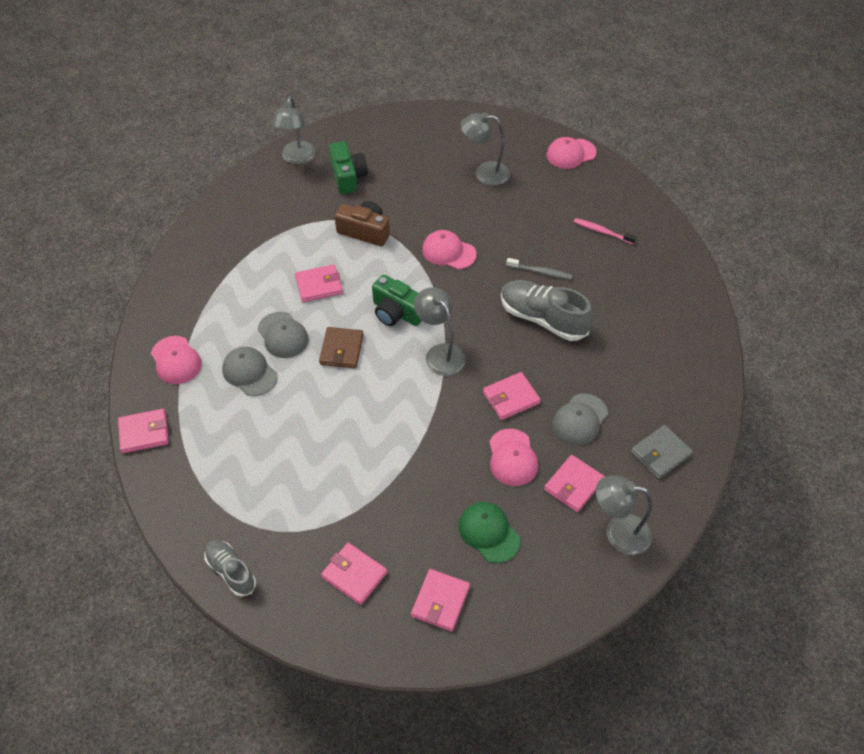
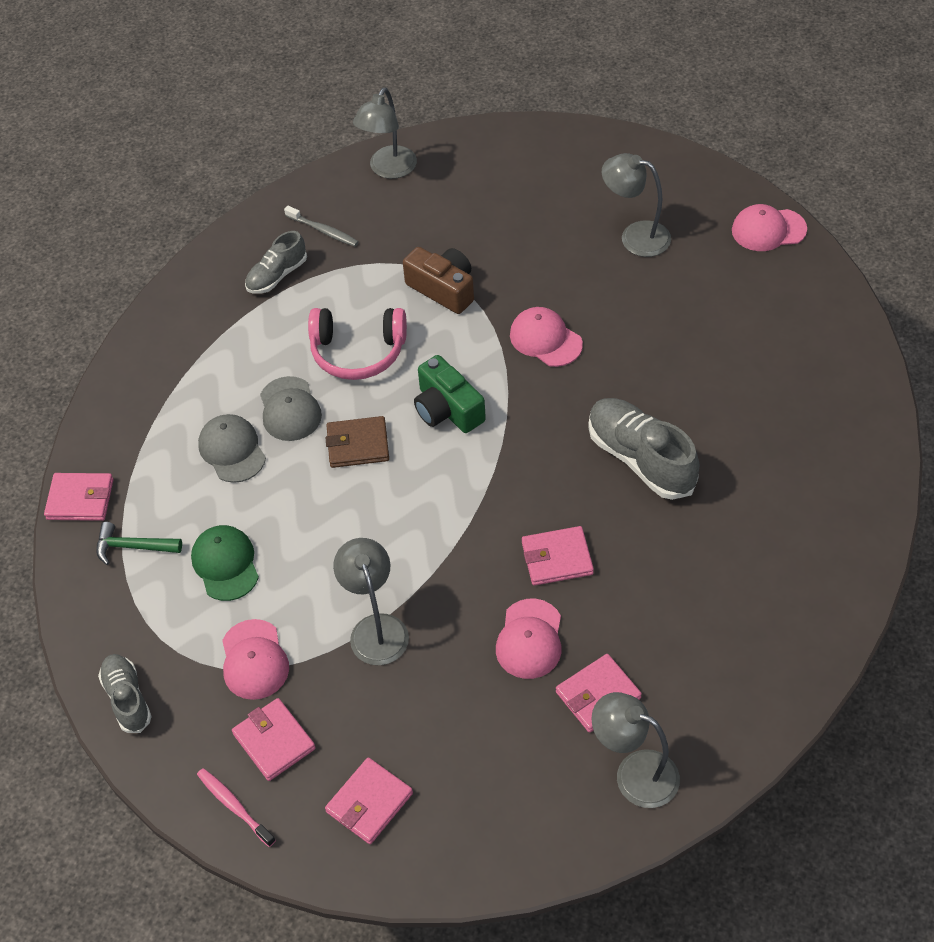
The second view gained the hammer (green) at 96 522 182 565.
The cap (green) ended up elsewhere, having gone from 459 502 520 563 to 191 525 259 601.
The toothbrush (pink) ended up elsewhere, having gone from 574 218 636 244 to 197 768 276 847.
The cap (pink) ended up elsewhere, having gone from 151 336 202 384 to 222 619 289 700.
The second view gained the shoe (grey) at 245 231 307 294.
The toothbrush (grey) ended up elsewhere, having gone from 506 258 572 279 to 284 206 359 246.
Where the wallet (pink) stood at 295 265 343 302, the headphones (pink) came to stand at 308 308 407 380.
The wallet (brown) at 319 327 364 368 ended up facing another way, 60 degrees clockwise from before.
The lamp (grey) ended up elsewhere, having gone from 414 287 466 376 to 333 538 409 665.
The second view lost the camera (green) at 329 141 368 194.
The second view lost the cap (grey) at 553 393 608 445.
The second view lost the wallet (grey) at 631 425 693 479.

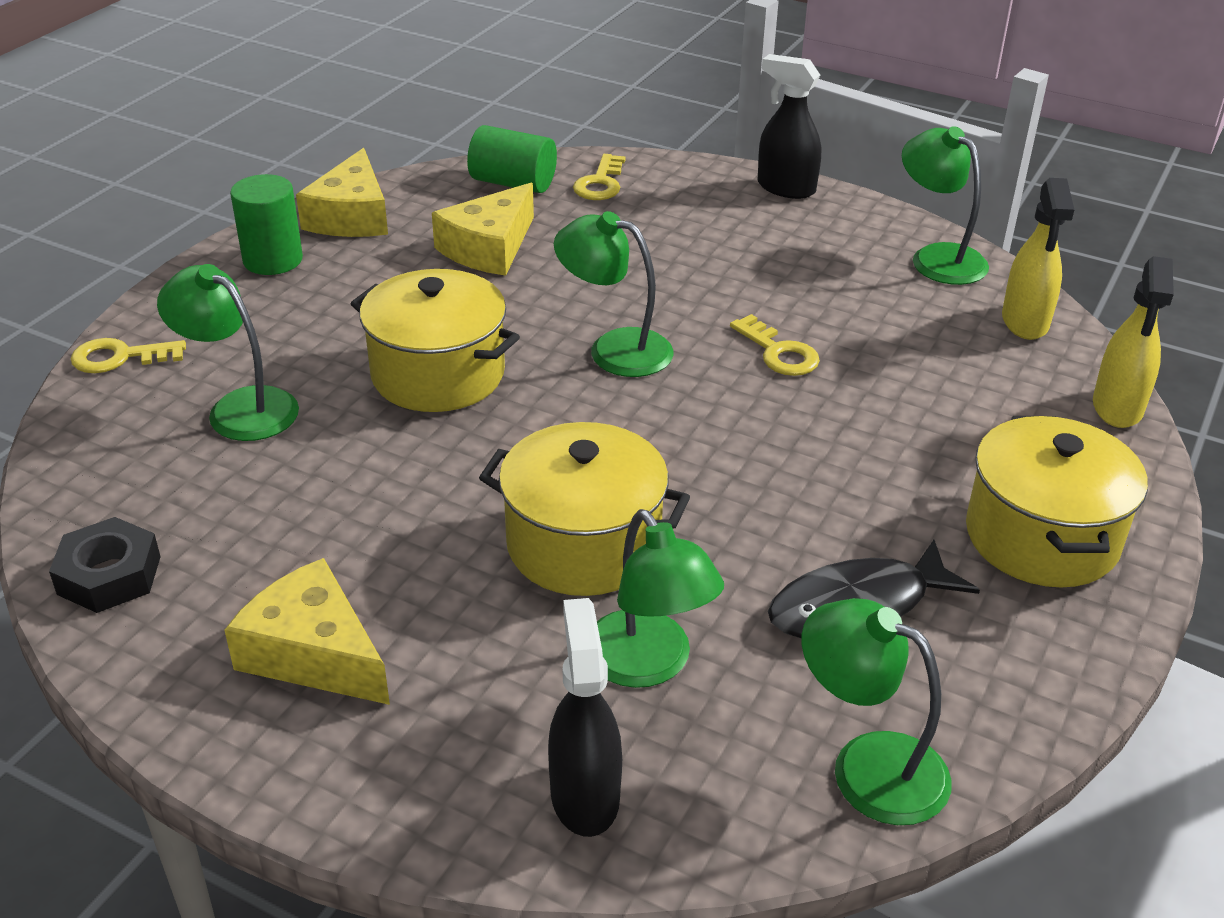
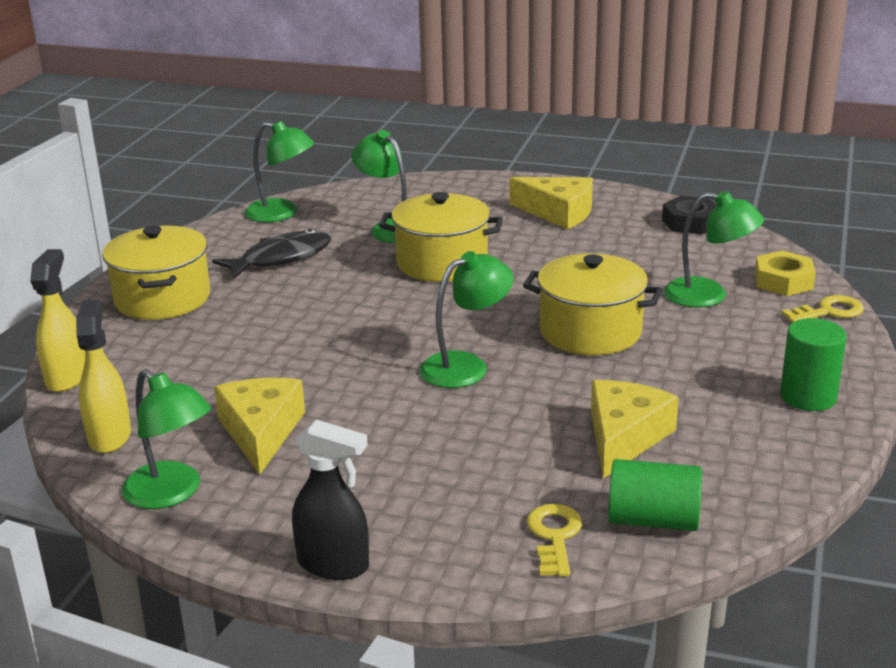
The cheese (yellow) ended up elsewhere, having gone from 296 148 388 237 to 214 378 305 474.
The lamp (green) at 554 211 674 377 ended up facing another way, 45 degrees counterclockwise from before.
The second view gained the nut (yellow) at 755 251 816 296.
The second view lost the spray bottle (black) at 548 598 622 837.
The second view lost the key (yellow) at 730 314 820 376.

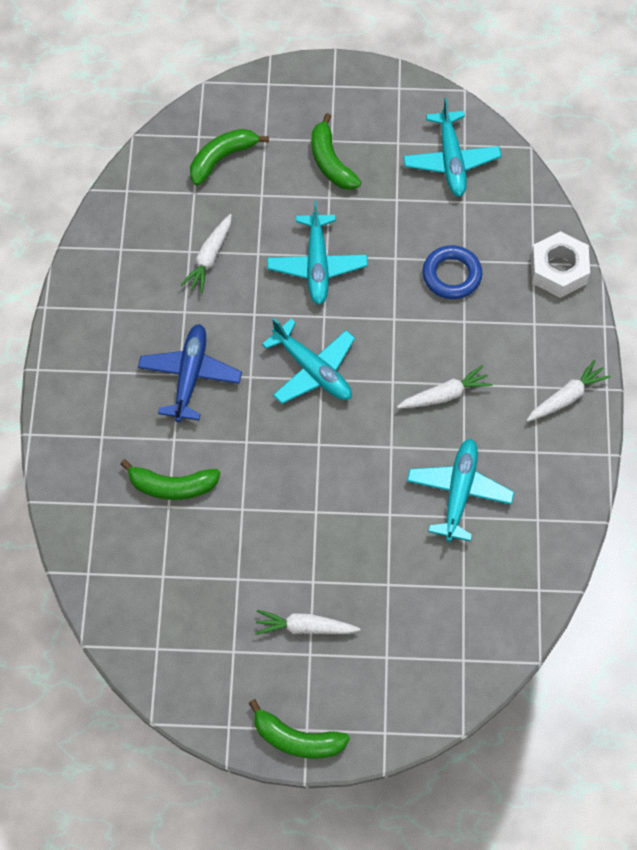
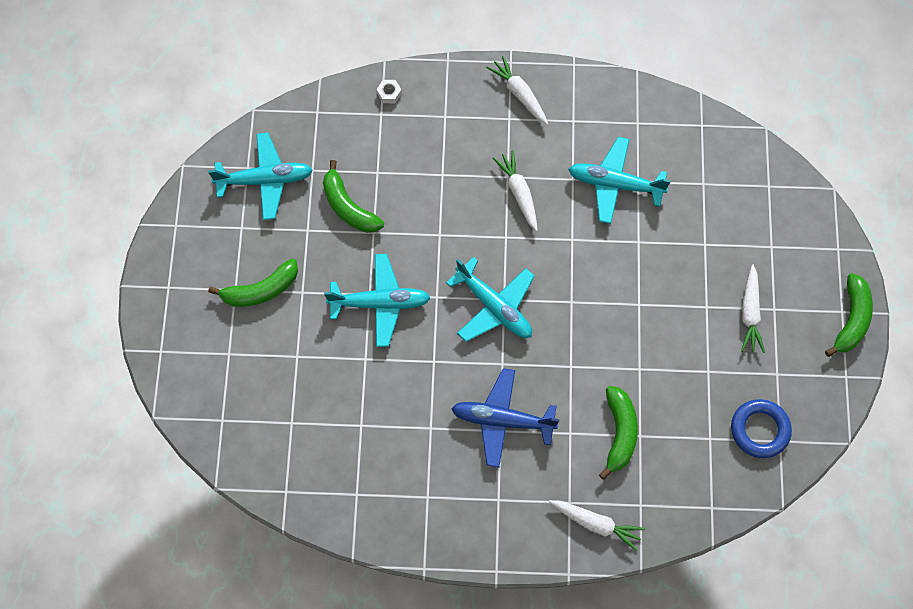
The banana (green) ended up elsewhere, having gone from 190 129 269 186 to 323 160 384 233.
The size of the nut (white) at 531 231 590 298 changed by a factor of 0.43.
The plane (turquoise) at 262 318 355 404 ended up facing another way, 90 degrees clockwise from before.
The carrot (white) ended up elsewhere, having gone from 181 214 232 294 to 549 500 645 551.
The ring (blue) ended up elsewhere, having gone from 422 245 482 299 to 731 399 792 458.

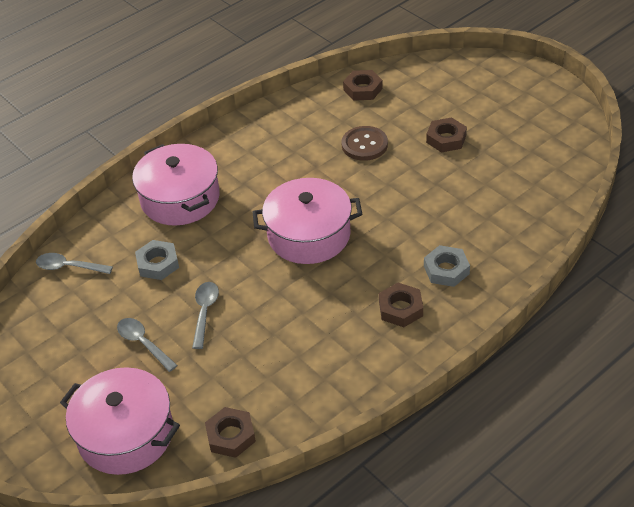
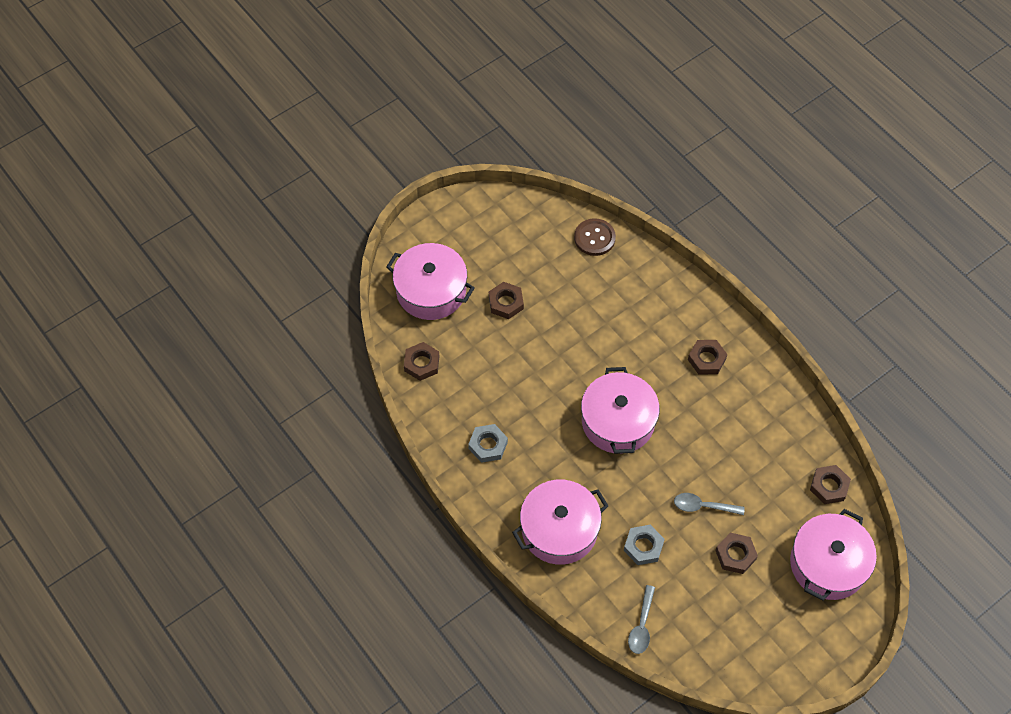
The second view gained the pot (pink) at 386 243 475 320.
The nut (grey) ended up elsewhere, having gone from 424 245 470 287 to 468 424 508 463.
The button (brown) ended up elsewhere, having gone from 342 126 388 161 to 574 218 616 256.
Where the spoon (grey) stood at 117 318 178 372, the nut (brown) came to stand at 715 533 758 574.

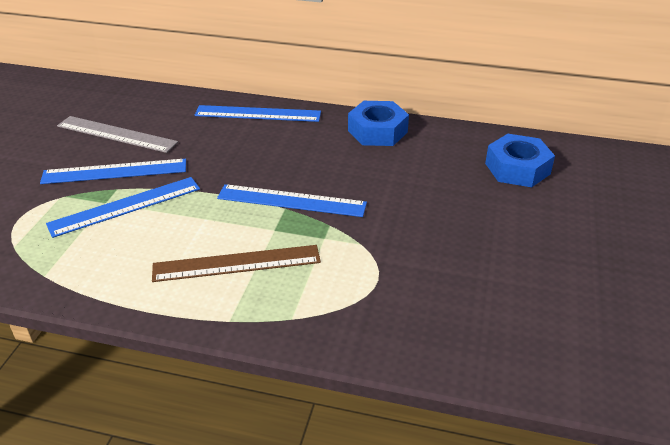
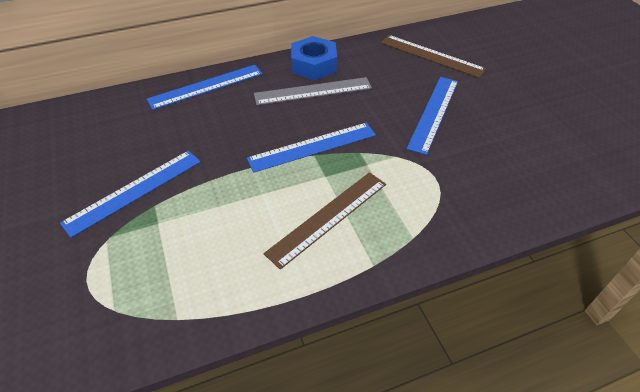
The ruler (grey) ended up elsewhere, having gone from 57 116 178 153 to 254 77 372 105.
Where the nut (blue) stood at 485 134 555 187, the ruler (brown) came to stand at 381 35 486 78.
The ruler (blue) ended up elsewhere, having gone from 46 177 200 238 to 406 77 458 155.

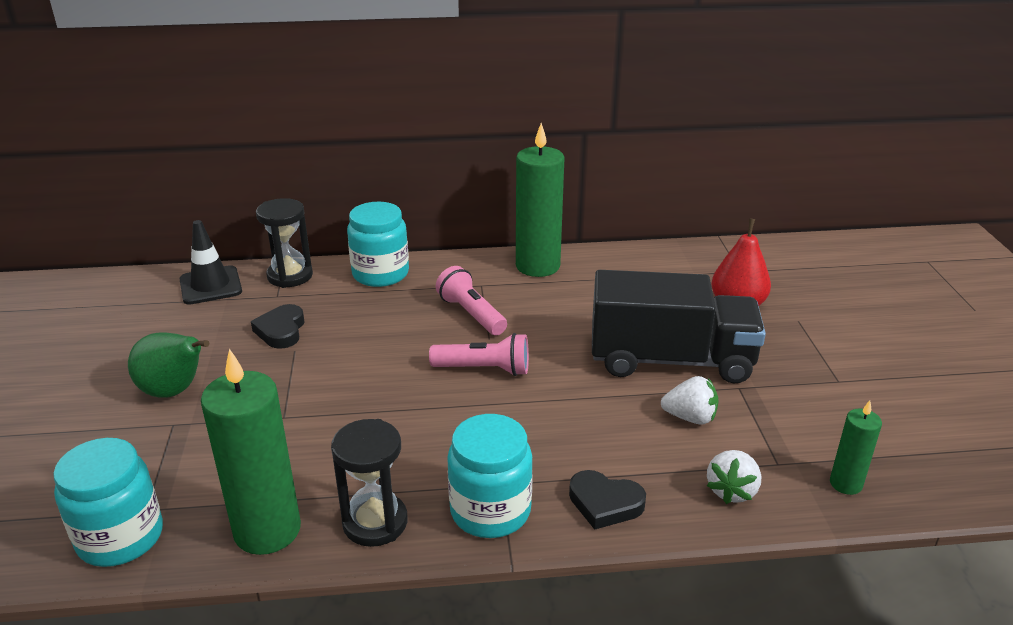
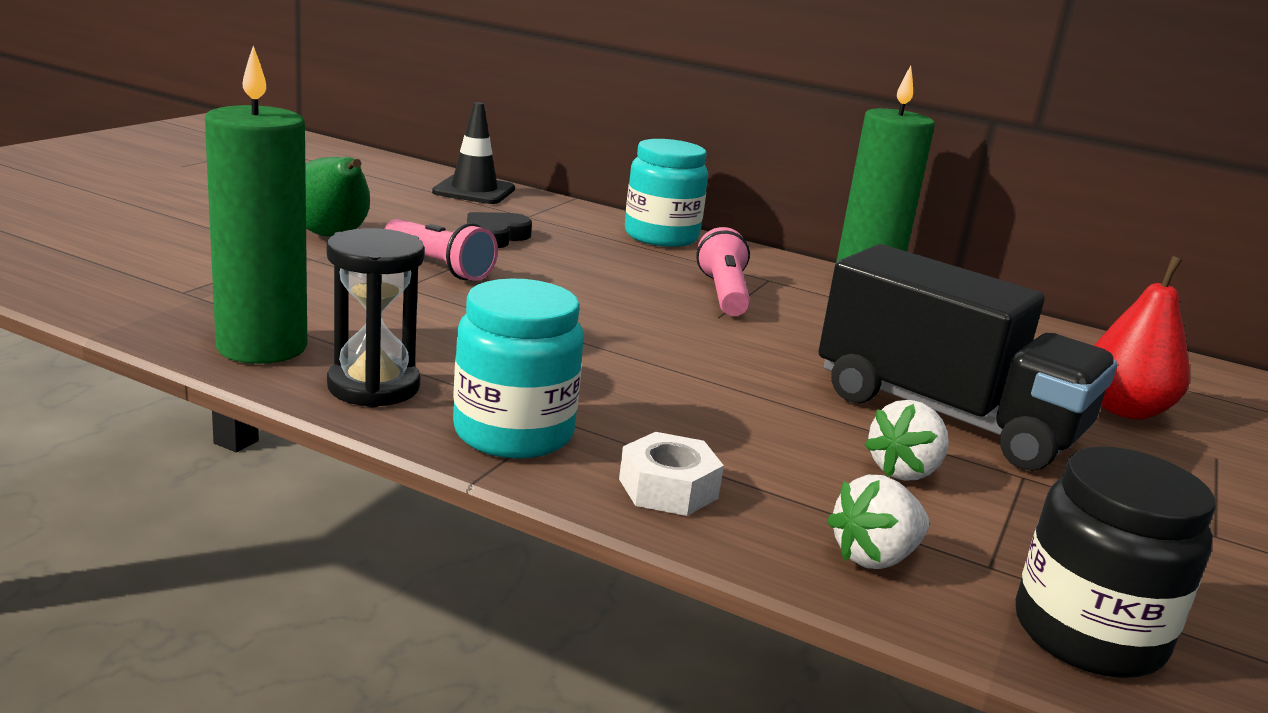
The flashlight (pink) ended up elsewhere, having gone from 429 333 529 376 to 385 219 498 281.
Where the heart (black) stood at 569 470 646 530, the nut (white) came to stand at 619 432 724 516.
The strawberry (white) at 661 376 719 425 ended up facing another way, 90 degrees clockwise from before.
Where the candle (green) stood at 830 401 882 495, the jar (black) came to stand at 1016 446 1216 678.
The second view lost the jar (turquoise) at 53 438 163 567.
The second view lost the hourglass (black) at 256 198 313 288.

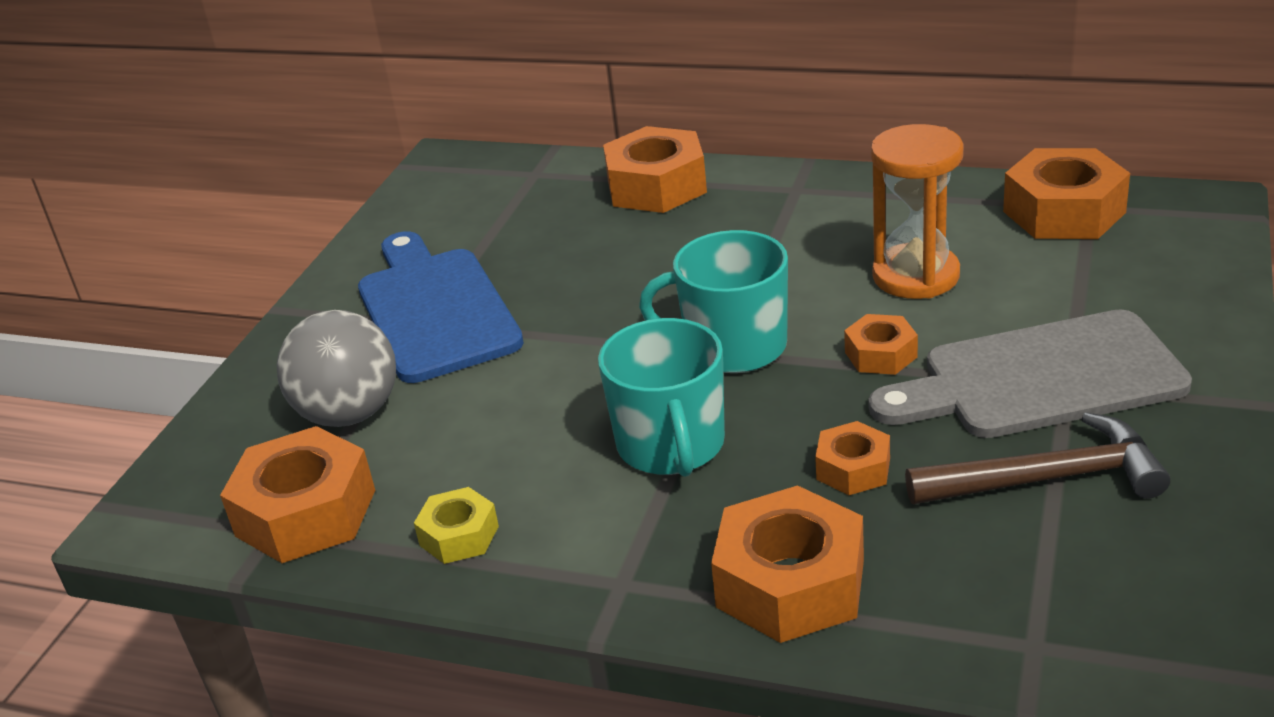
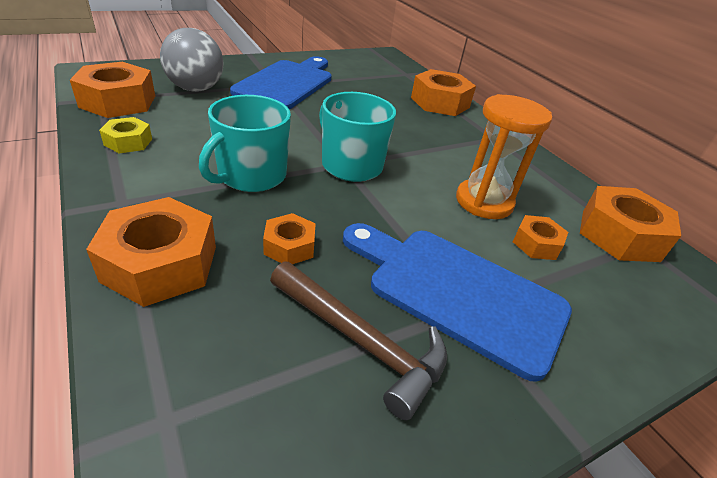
What was the cutting board (grey) at 868 309 1192 438 turned into the cutting board (blue) at 343 223 572 382.
The nut (orange) ended up elsewhere, having gone from 844 314 918 375 to 513 215 568 260.

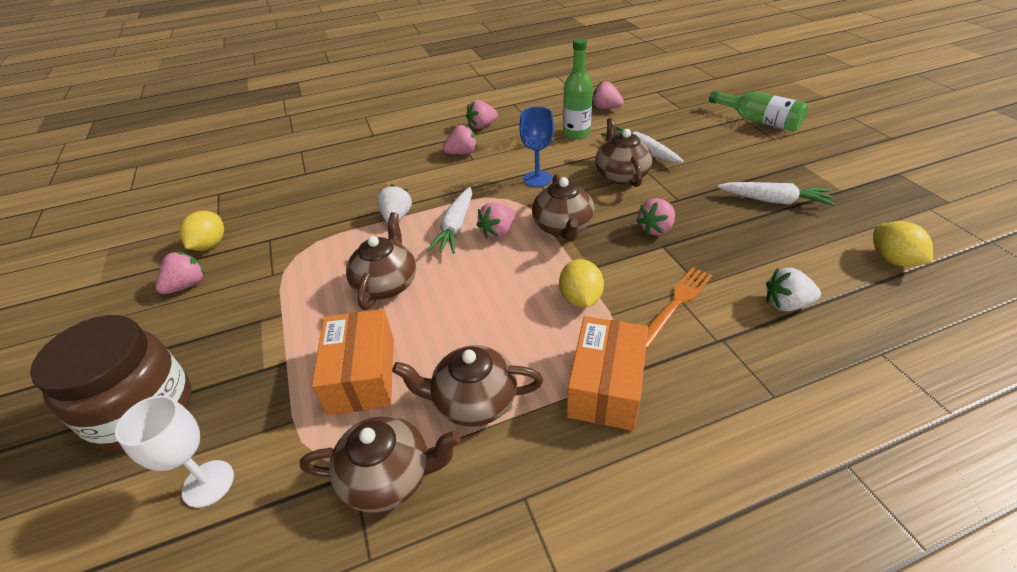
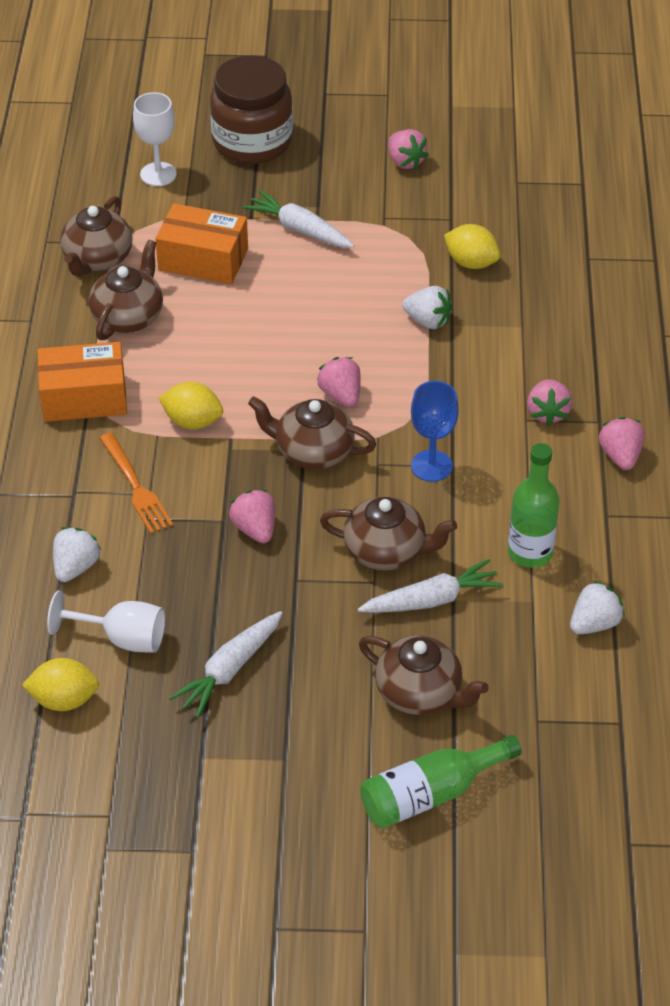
The box (orange) at 567 316 648 431 ended up facing another way, 45 degrees counterclockwise from before.
The second view gained the goblet (white) at 47 590 165 653.
The carrot (white) ended up elsewhere, having gone from 427 187 472 254 to 243 190 354 248.
The teapot (brown) ended up elsewhere, having gone from 346 212 416 310 to 359 635 488 715.
The lemon (yellow) ended up elsewhere, having gone from 179 211 224 251 to 444 224 501 269.
What was the strawberry (pink) at 592 82 624 109 turned into the strawberry (white) at 570 581 625 634.

